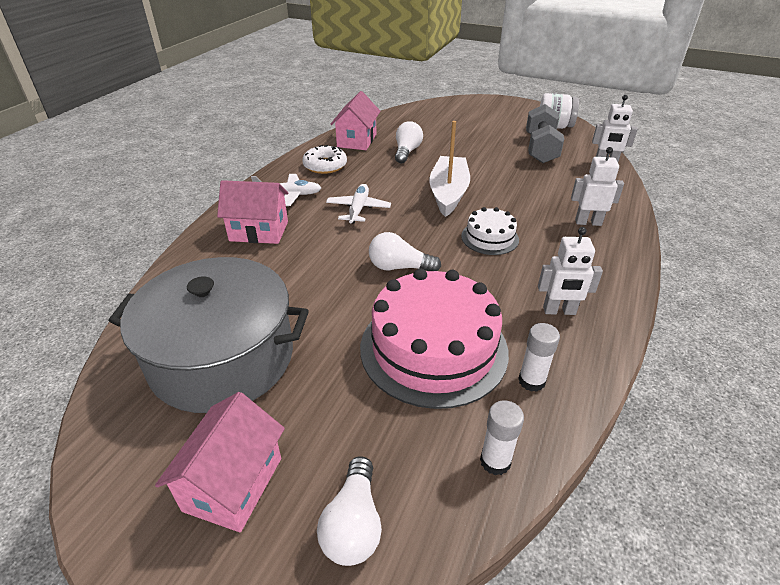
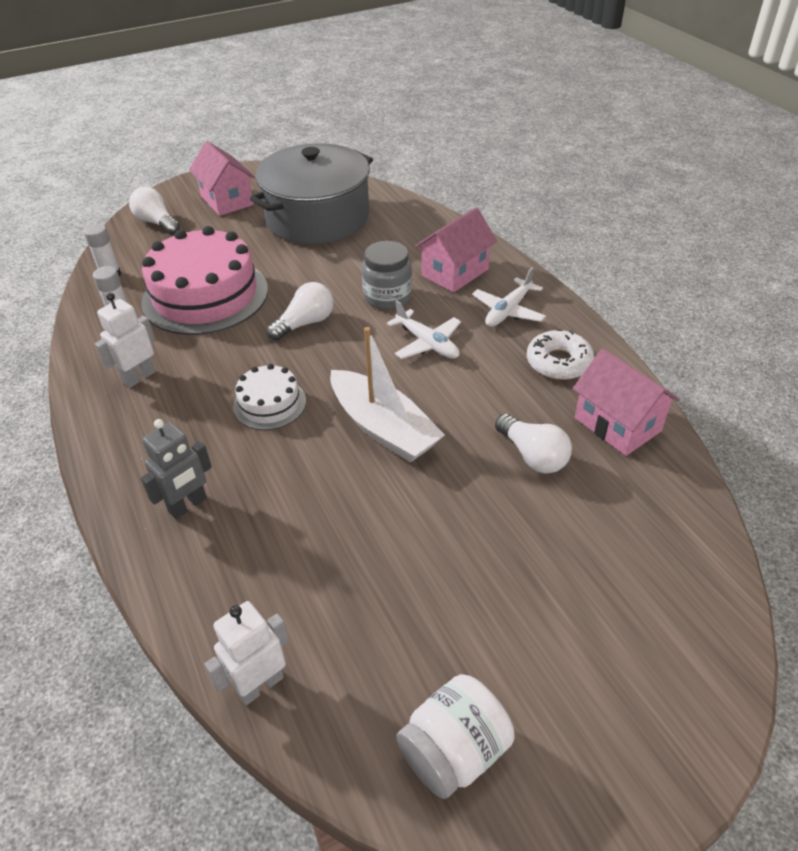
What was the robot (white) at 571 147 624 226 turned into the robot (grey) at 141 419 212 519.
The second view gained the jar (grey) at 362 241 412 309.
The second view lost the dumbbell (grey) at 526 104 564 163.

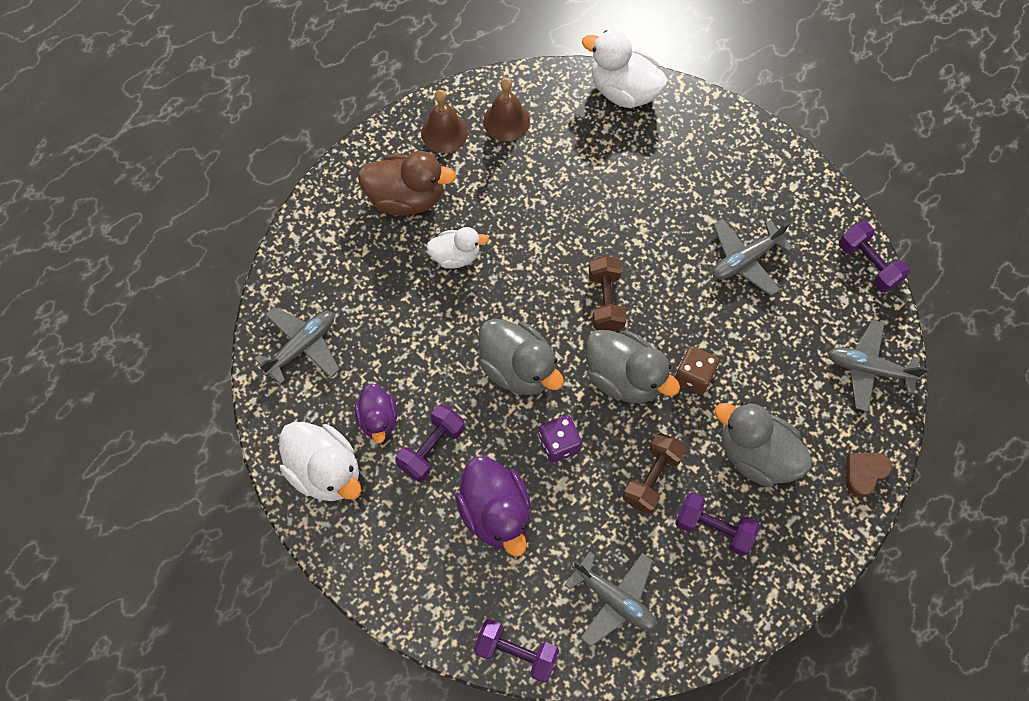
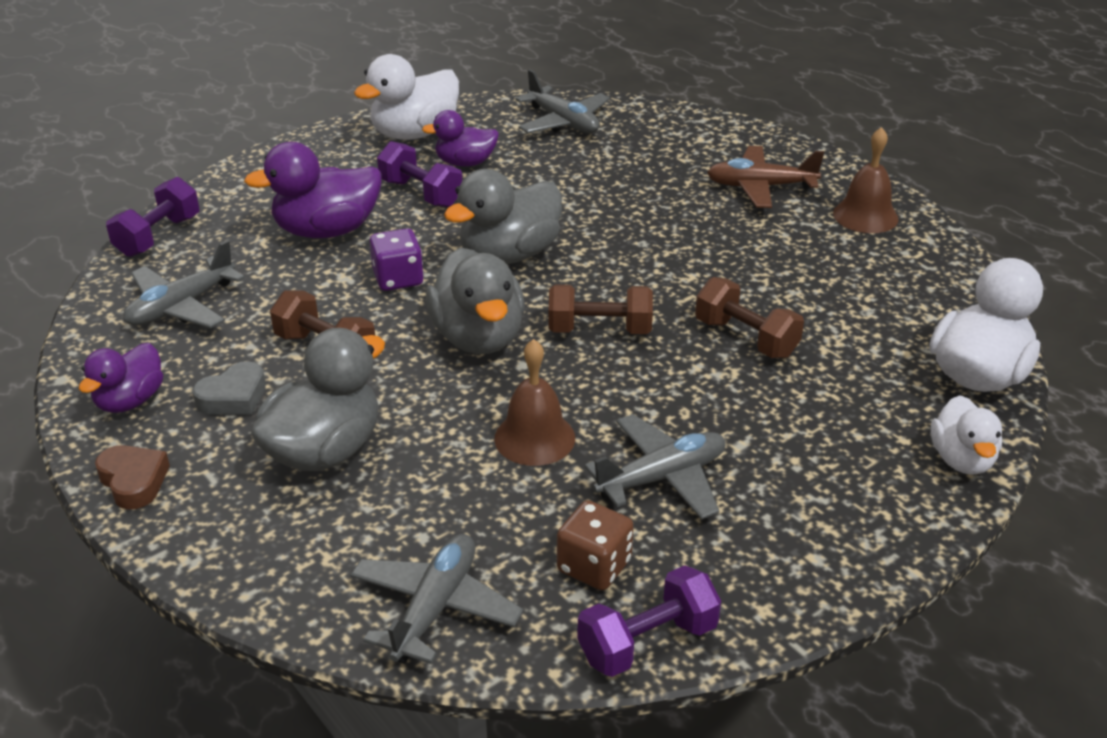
The second view gained the duck (purple) at 79 343 163 413.
The heart (brown) ended up elsewhere, having gone from 846 453 892 497 to 95 445 170 509.
Where the dumbbell (purple) stood at 675 492 760 556, the heart (grey) came to stand at 192 361 266 415.
The duck (grey) at 586 330 680 403 ended up facing another way, 60 degrees counterclockwise from before.
The bell (brown) ended up elsewhere, having gone from 483 78 530 141 to 494 339 575 466.
The dice (brown) ended up elsewhere, having gone from 674 346 719 394 to 557 500 634 590.
The plane (grey) at 713 218 793 296 ended up facing another way, 90 degrees clockwise from before.
The second view gained the dumbbell (brown) at 695 277 804 358.
Where the duck (brown) stood at 358 151 457 216, the plane (brown) came to stand at 707 146 824 208.
The duck (white) ended up elsewhere, having gone from 427 227 489 269 to 931 395 1002 475.

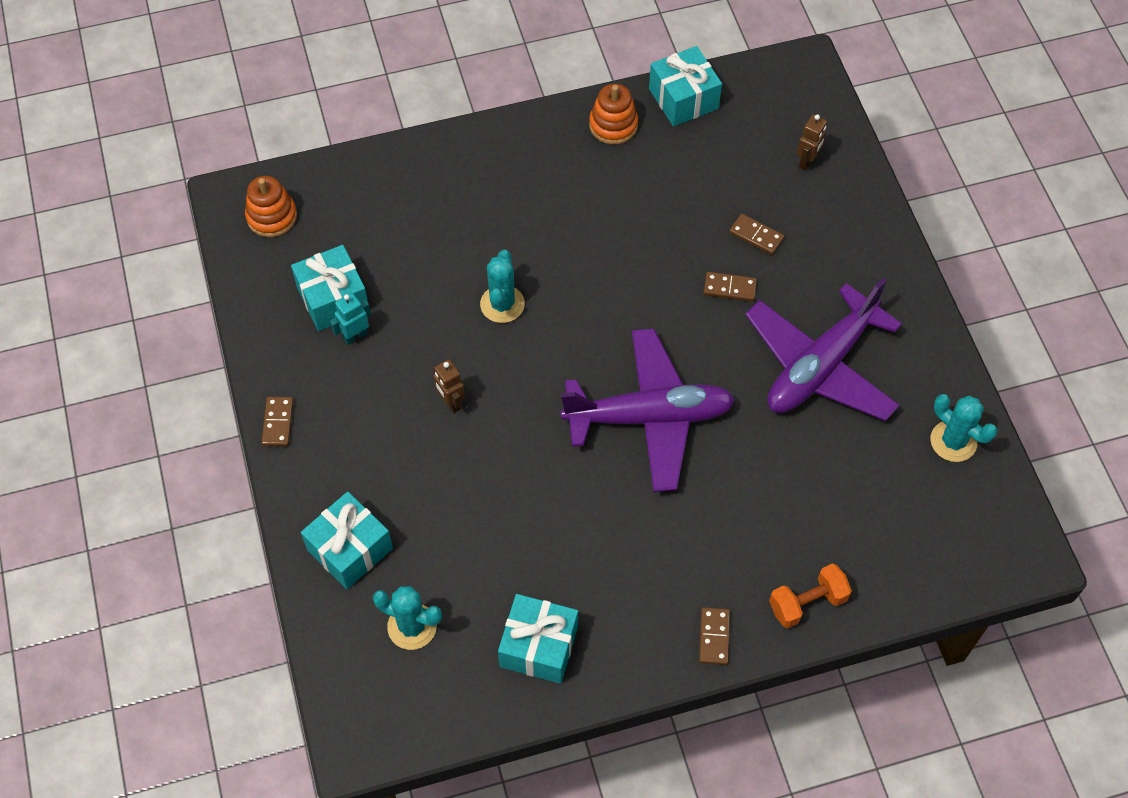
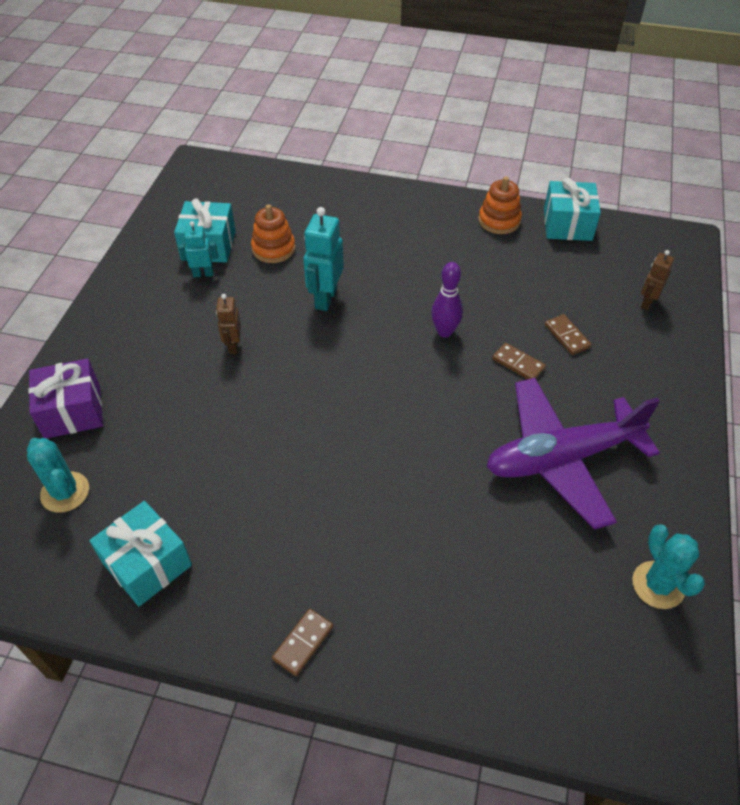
What was the gift (turquoise) at 301 492 393 589 turned into the gift (purple) at 28 359 103 439.
The stacking toy (orange) ended up elsewhere, having gone from 245 176 297 237 to 251 204 295 263.
Where the cactus (turquoise) stood at 480 250 525 323, the robot (turquoise) came to stand at 303 207 344 311.
The second view gained the bowling pin (purple) at 431 262 463 337.
The robot (brown) at 797 114 827 170 ended up facing another way, 150 degrees clockwise from before.
The second view lost the domino (brown) at 261 397 294 447.
The second view lost the plane (purple) at 561 329 735 492.
The second view lost the dumbbell (orange) at 769 563 852 628.

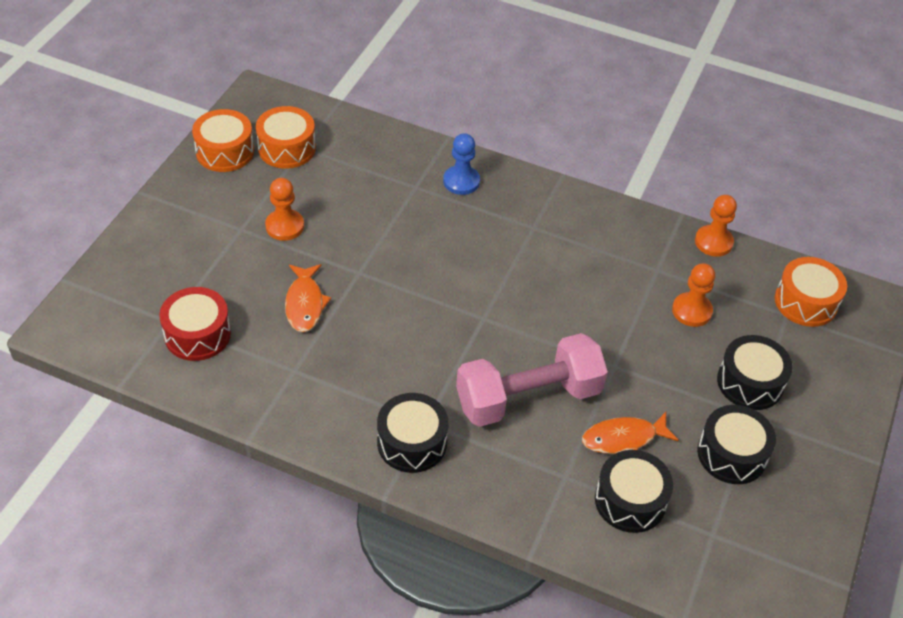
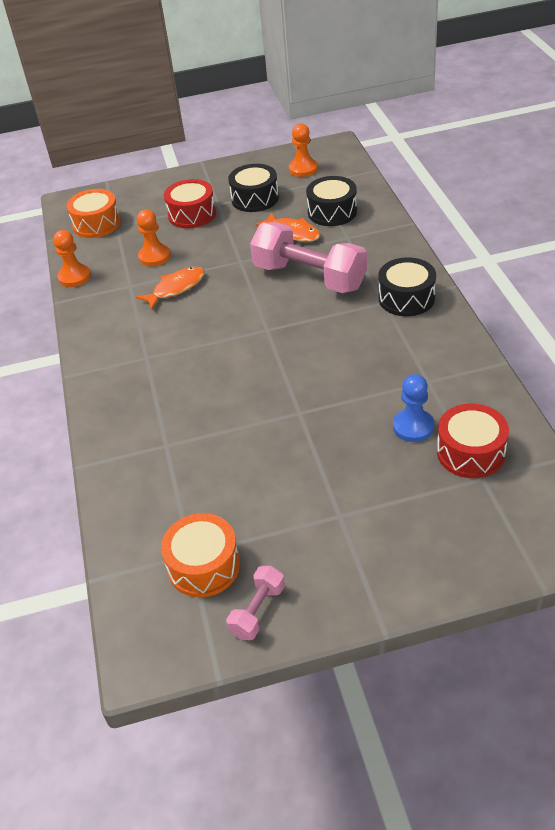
The fish (orange) ended up elsewhere, having gone from 285 264 331 332 to 136 267 205 309.
What was the drum (black) at 717 335 793 410 turned into the drum (red) at 164 179 216 228.
Where the drum (orange) stood at 192 109 254 172, the dumbbell (pink) came to stand at 226 566 285 640.
The pawn (orange) ended up elsewhere, having gone from 265 178 304 241 to 289 123 318 177.
The pawn (blue) ended up elsewhere, having gone from 443 133 480 195 to 393 374 435 442.

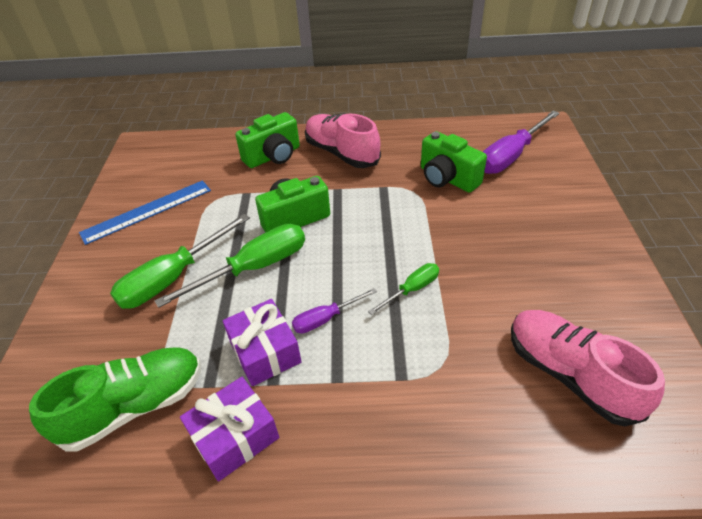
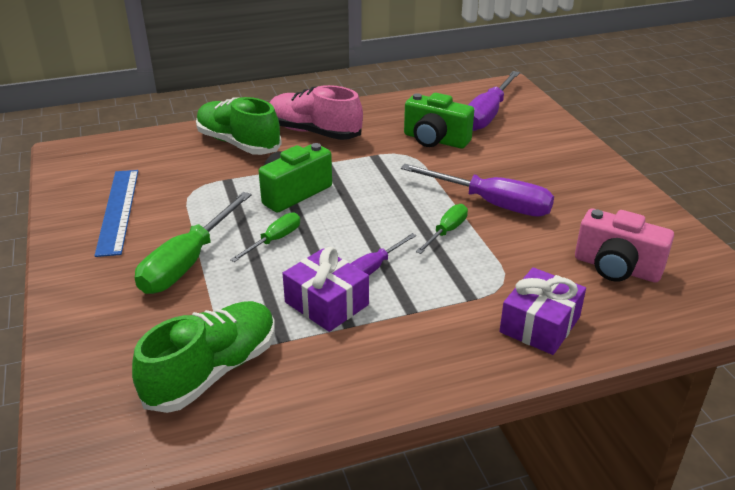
The ruler (blue) at 79 180 211 245 ended up facing another way, 45 degrees counterclockwise from before.
Where the camera (green) stood at 235 112 300 168, the shoe (green) came to stand at 196 97 282 155.
The size of the screwdriver (green) at 155 224 305 308 changed by a factor of 0.54.
The second view gained the screwdriver (purple) at 401 164 554 217.
The gift (purple) ended up elsewhere, having gone from 180 377 279 482 to 500 267 586 355.
Where the shoe (pink) stood at 511 310 665 426, the camera (pink) came to stand at 575 209 674 282.

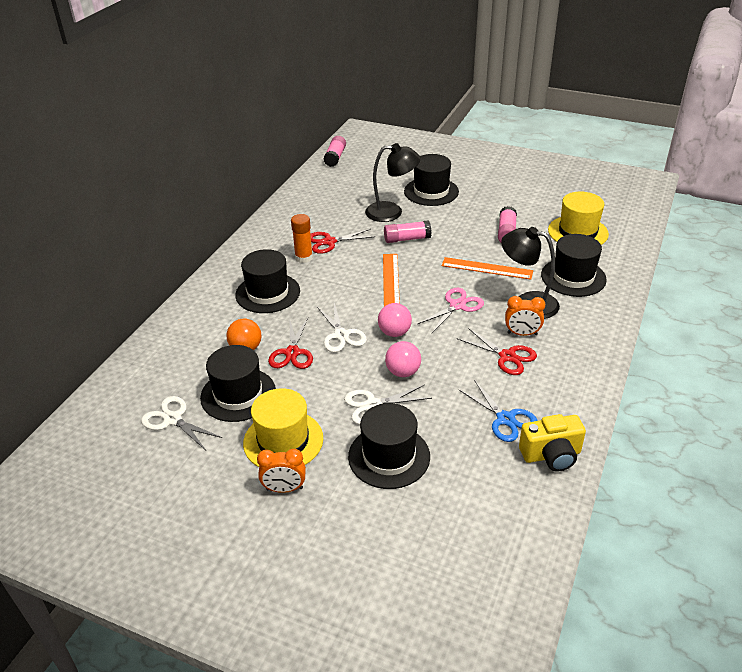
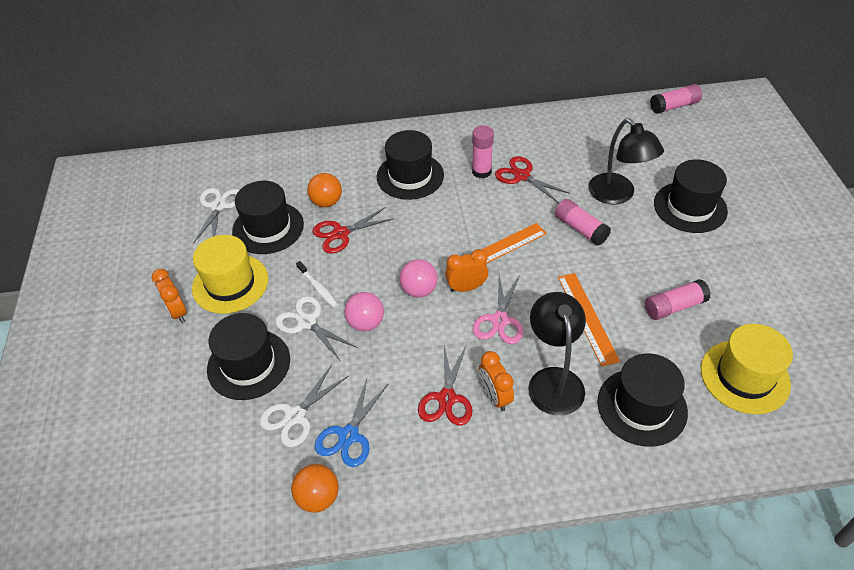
The scissors (white) ended up elsewhere, having gone from 317 303 367 352 to 260 364 349 447.
Where the camera (yellow) stood at 519 414 586 472, the ball (orange) came to stand at 291 464 339 513.
The second view gained the toothbrush (white) at 296 261 338 308.
The second view gained the clock (orange) at 445 249 488 292.
What was the glue stick (orange) at 291 214 313 263 turned into the glue stick (pink) at 472 125 494 178.
The scissors (pink) at 418 288 484 333 ended up facing another way, 90 degrees clockwise from before.

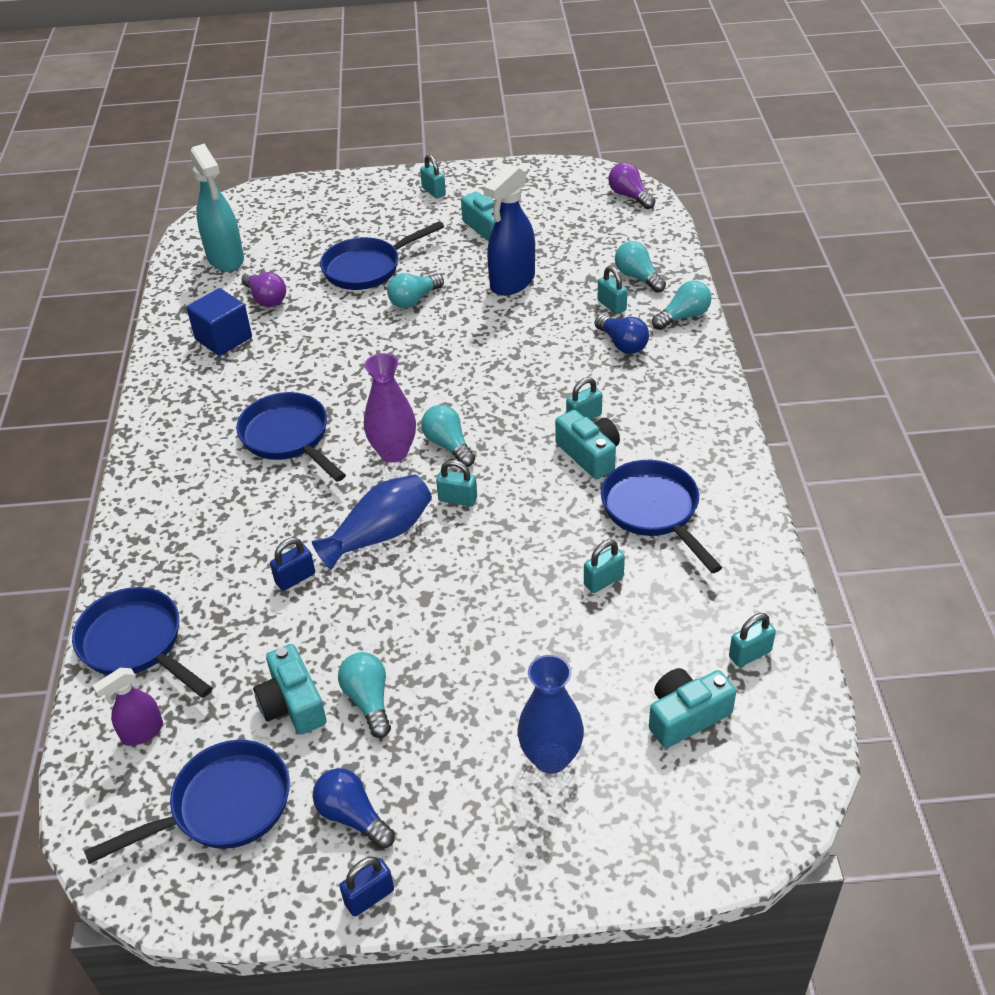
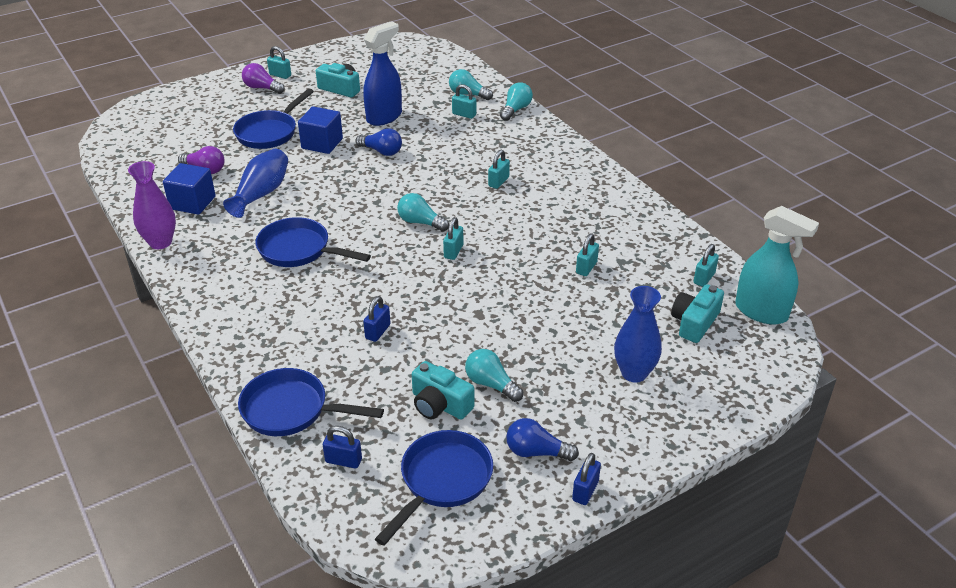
The vase (purple) ended up elsewhere, having gone from 364 353 416 463 to 128 161 176 249.
The vase (blue) ended up elsewhere, having gone from 312 474 432 570 to 223 149 288 218.
The light bulb (purple) ended up elsewhere, having gone from 608 162 655 209 to 242 63 285 94.
Where the light bulb (turquoise) stood at 387 273 444 309, the cube (blue) came to stand at 298 106 343 154.
Where the spray bottle (purple) stood at 92 668 163 746, the padlock (blue) came to stand at 323 426 362 468.
The light bulb (blue) ended up elsewhere, having gone from 595 314 649 354 to 355 128 402 156.
The spray bottle (blue) at 483 164 535 296 ended up facing another way, 150 degrees counterclockwise from before.
The padlock (turquoise) at 436 460 477 507 ended up facing another way, 60 degrees counterclockwise from before.
The spray bottle (turquoise) ended up elsewhere, having gone from 190 144 244 272 to 735 206 819 324.
The second view lost the camera (turquoise) at 555 410 620 479.
The second view lost the pan (blue) at 601 460 722 573.

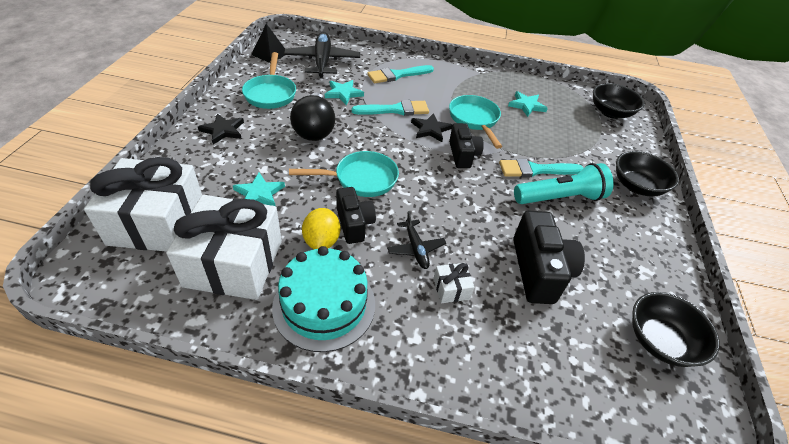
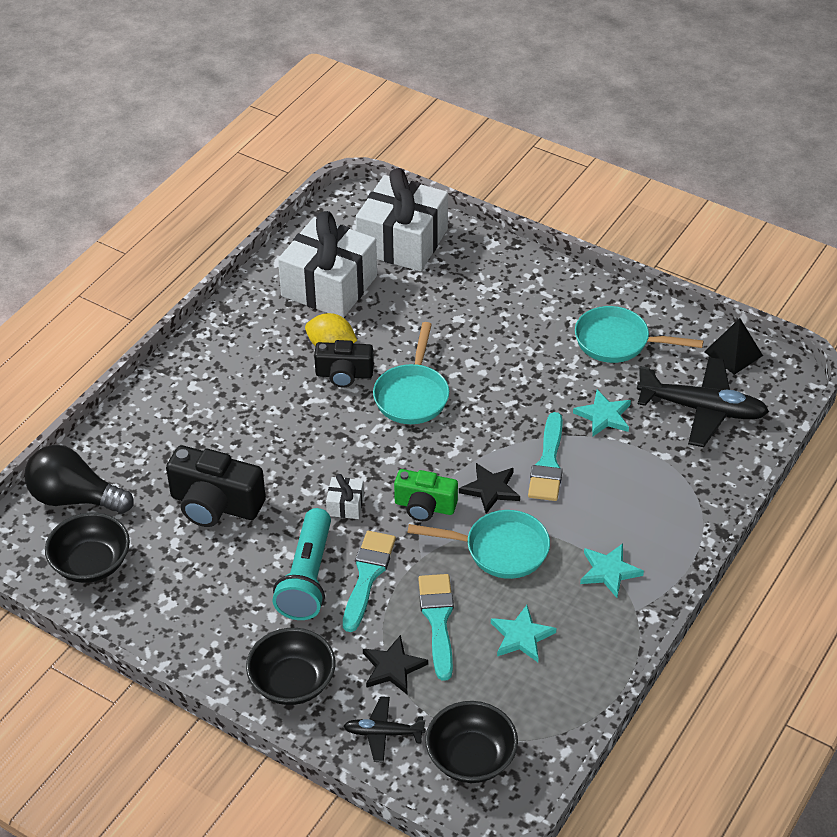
The light bulb (black) ended up elsewhere, having gone from 290 93 335 141 to 25 445 134 514.
The gift (white) ended up elsewhere, having gone from 433 263 474 303 to 326 474 364 519.
The plane (black) ended up elsewhere, having gone from 387 211 446 269 to 344 696 425 763.
The star (black) ended up elsewhere, having gone from 198 113 244 145 to 363 635 428 694.
What was the camera (black) at 449 123 484 168 turned into the camera (green) at 394 469 458 521.
The brush (turquoise) ended up elsewhere, having gone from 367 65 434 83 to 418 574 454 681.
The star (turquoise) ended up elsewhere, having gone from 233 173 285 206 to 580 543 644 598.
The second view lost the cake (turquoise) at 272 246 375 352.

